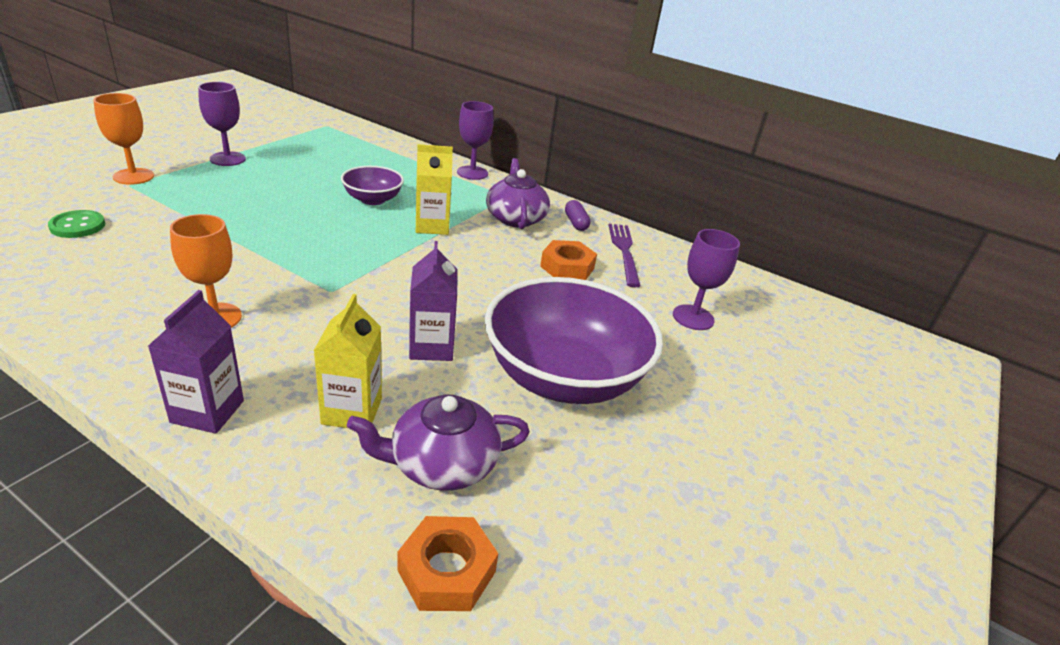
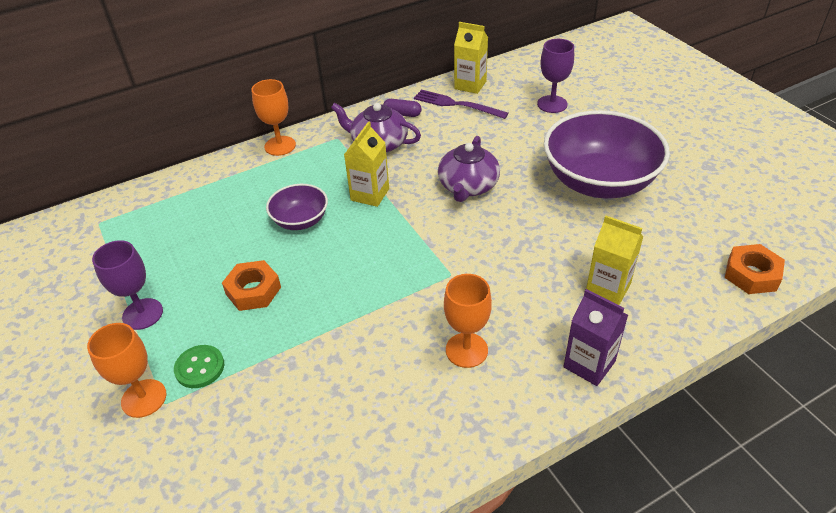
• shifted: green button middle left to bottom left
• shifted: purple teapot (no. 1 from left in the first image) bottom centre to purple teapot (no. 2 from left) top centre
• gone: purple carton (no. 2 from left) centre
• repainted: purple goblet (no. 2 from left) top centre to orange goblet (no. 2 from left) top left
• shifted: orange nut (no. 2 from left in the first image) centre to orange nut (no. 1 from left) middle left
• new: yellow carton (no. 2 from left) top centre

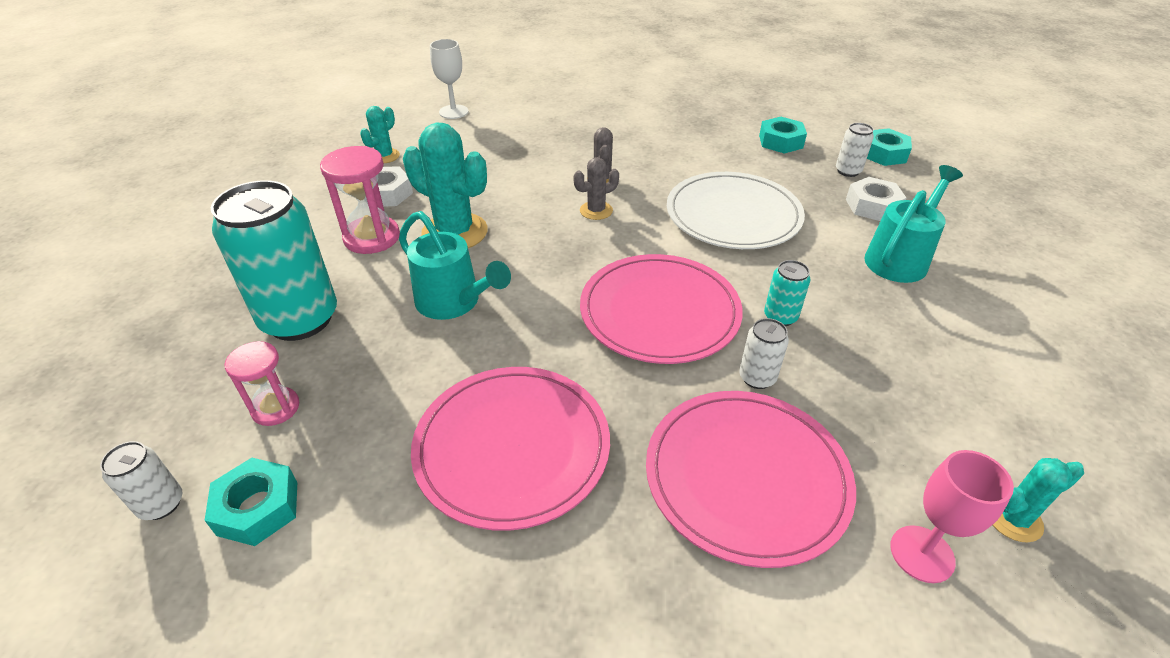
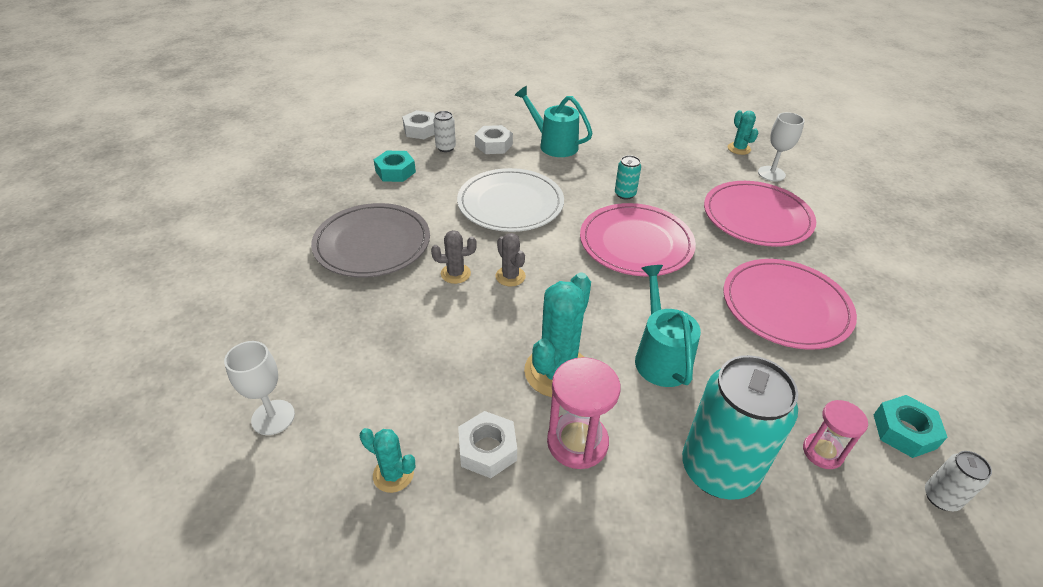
• rotated: turquoise watering can (no. 1 from left in the first image) centre = centre 45 degrees counterclockwise
• gone: white can (no. 2 from left) centre
• repainted: turquoise nut (no. 3 from left) top right to white nut (no. 1 from left) top centre
• repainted: pink goblet bottom right to white goblet (no. 2 from left) top right
• new: grey plate centre

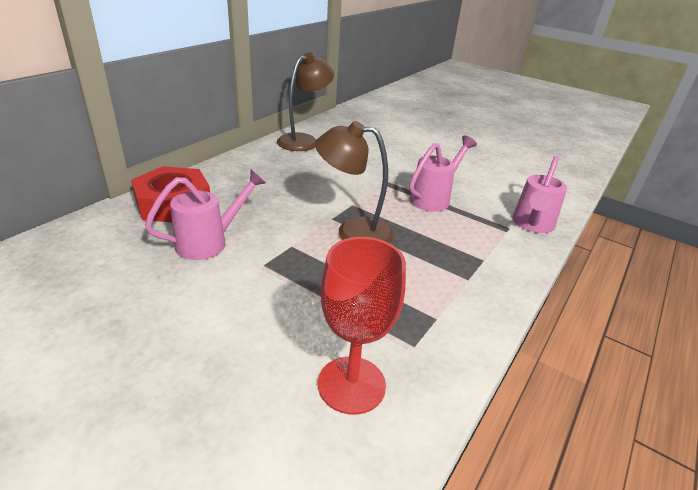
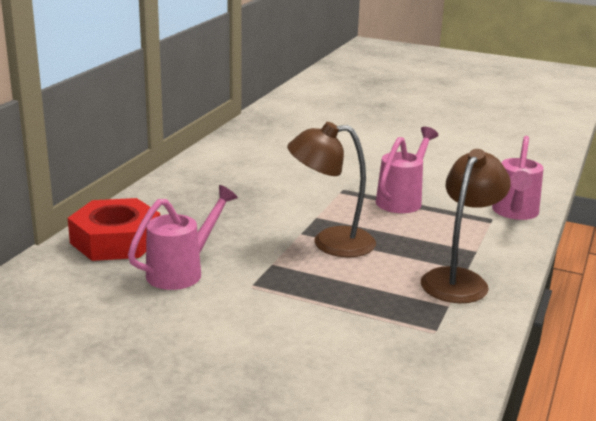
• shifted: brown lamp (no. 1 from left in the first image) top centre to brown lamp (no. 2 from left) middle right
• gone: red goblet centre

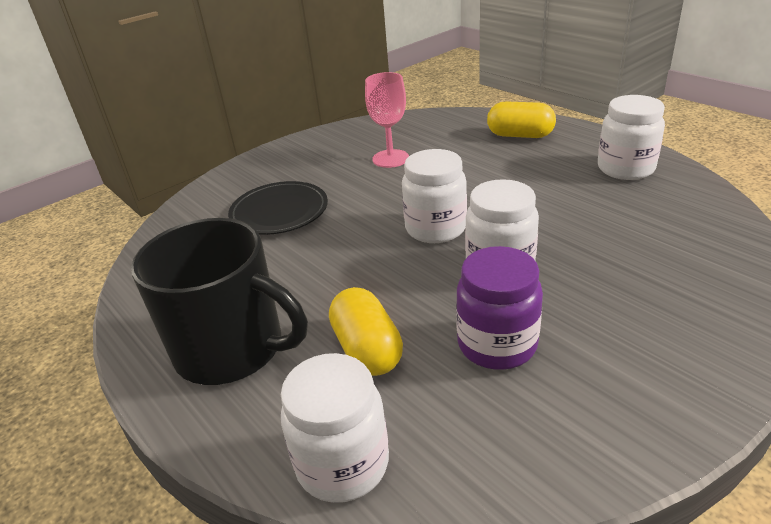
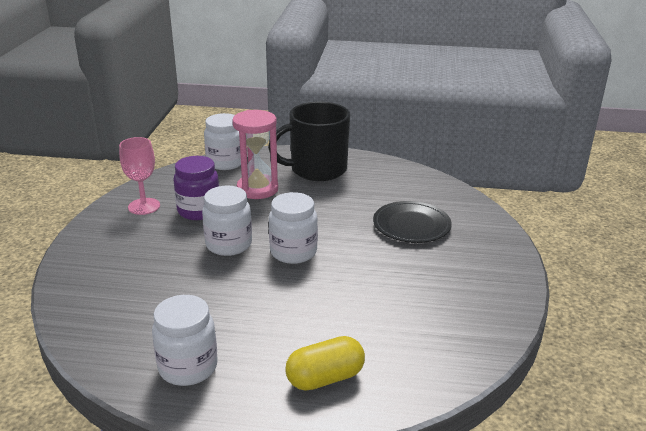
• swapped: yellow capsule (no. 1 from left) centre to pink hourglass centre
• shifted: pink goblet top centre to middle left

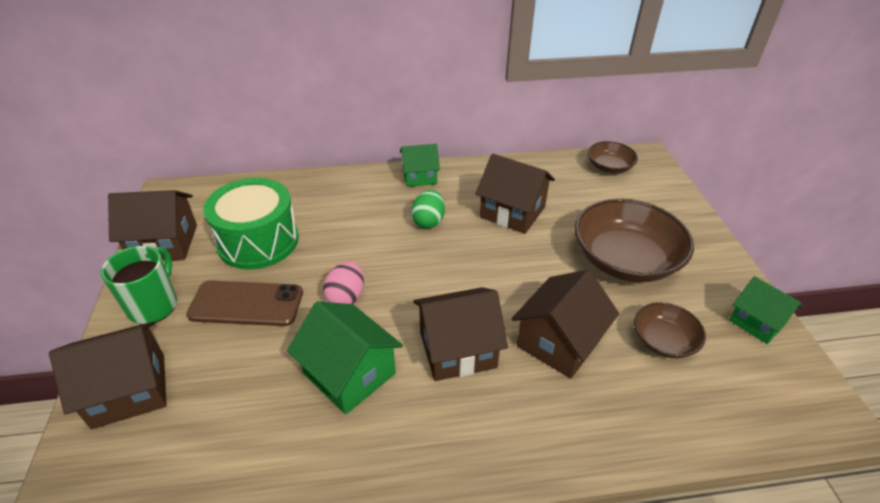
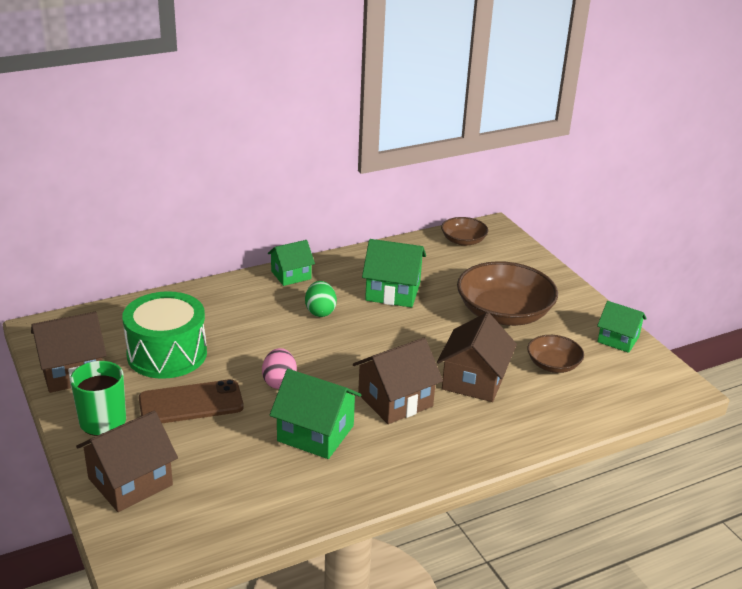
• repainted: brown house (no. 4 from left) centre to green house (no. 3 from left) centre

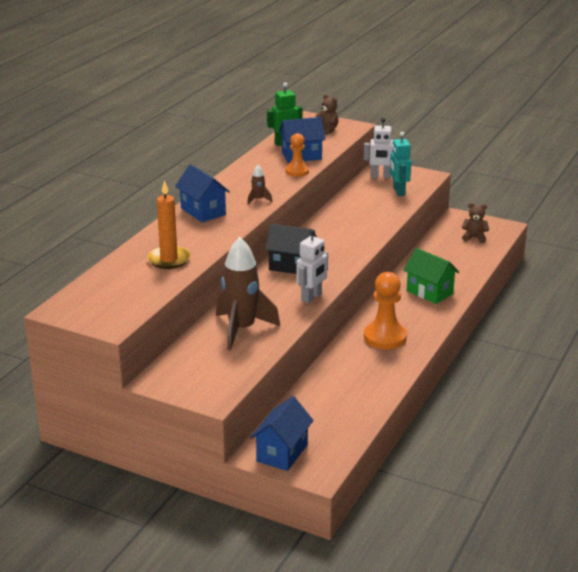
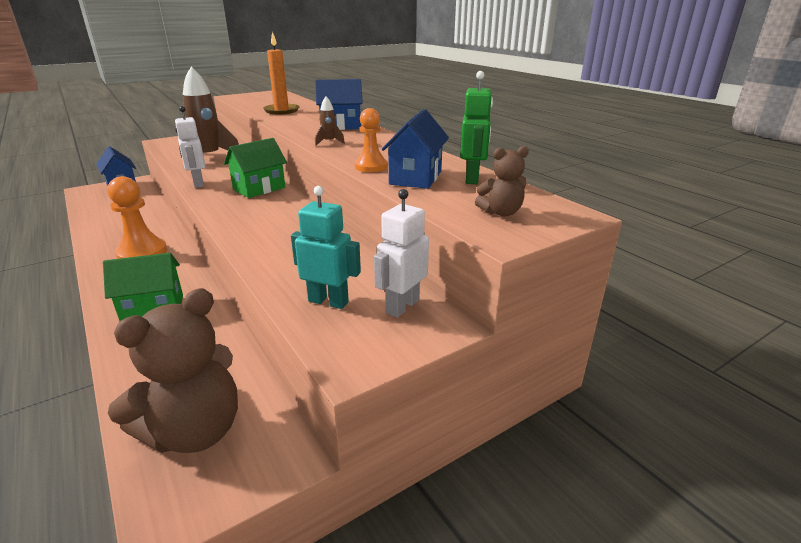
• repainted: black house centre to green house (no. 2 from left) top left
• scaled: brown teddy bear (no. 2 from left in the first image) middle right = bottom left x2.08

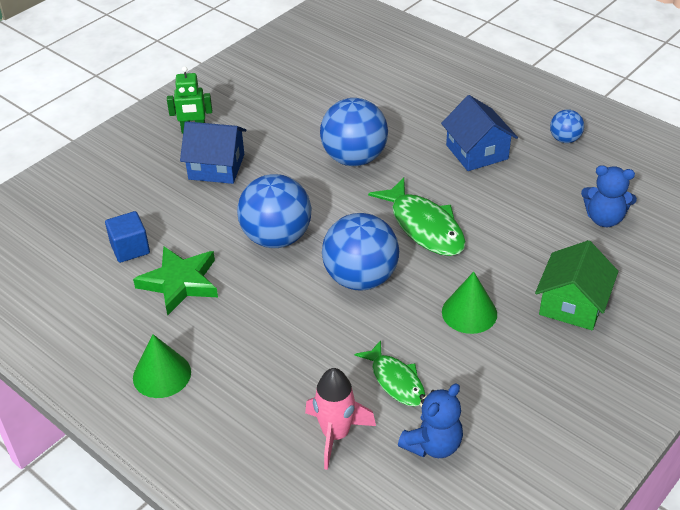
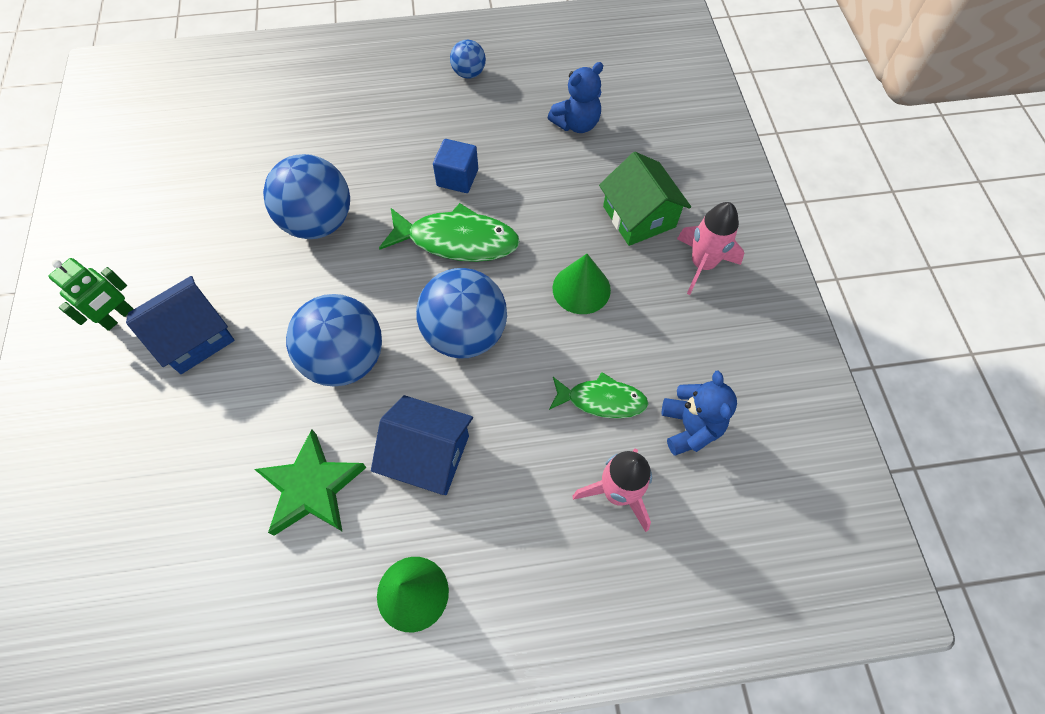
• shifted: blue cube middle left to top centre
• shifted: blue house (no. 2 from left) top right to centre
• new: pink rocket (no. 2 from left) middle right

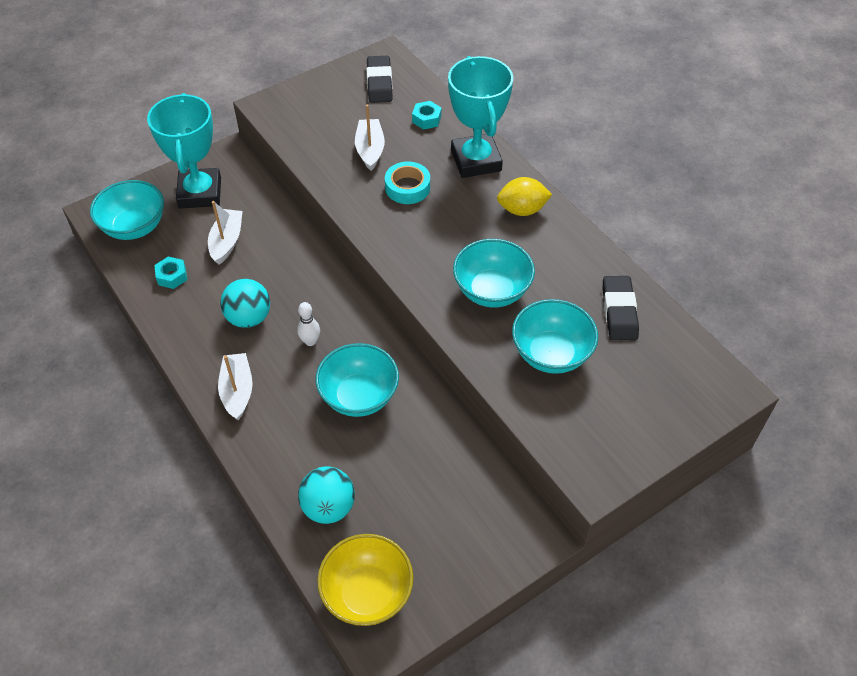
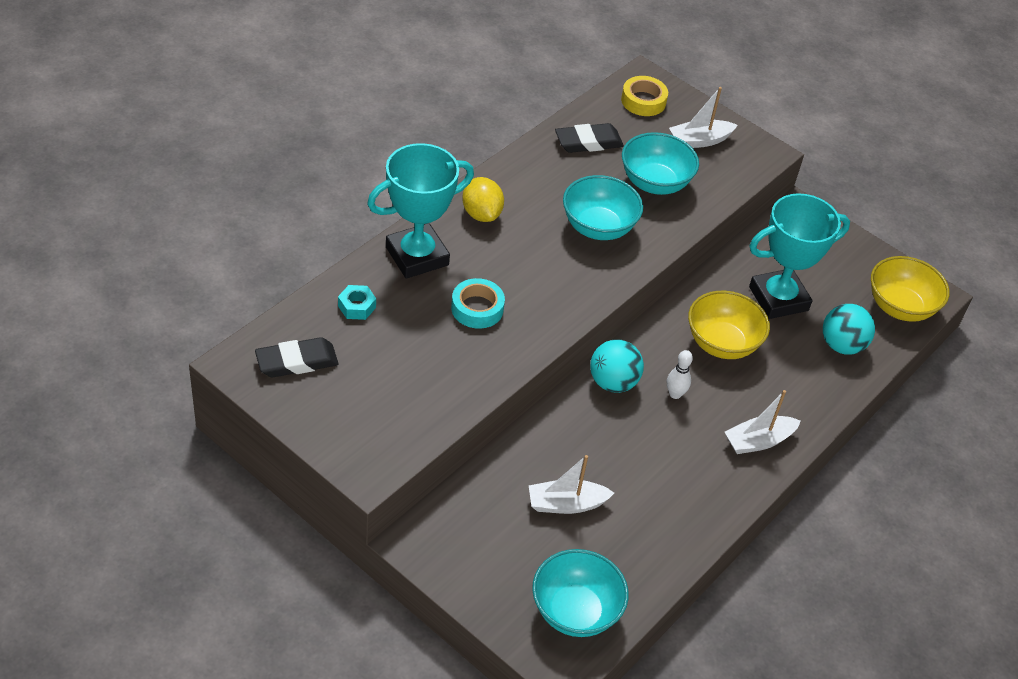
• shifted: turquoise trophy (no. 1 from left in the first image) top left to turquoise trophy (no. 2 from left) middle right
• gone: turquoise nut (no. 1 from left) middle left
• shifted: turquoise ball (no. 1 from left) middle left to centre
• repainted: turquoise bowl (no. 2 from left) centre to yellow bowl (no. 1 from left) middle right
• shifted: white boat (no. 3 from left in the first image) top centre to white boat (no. 2 from left) top right
• new: yellow tape top centre

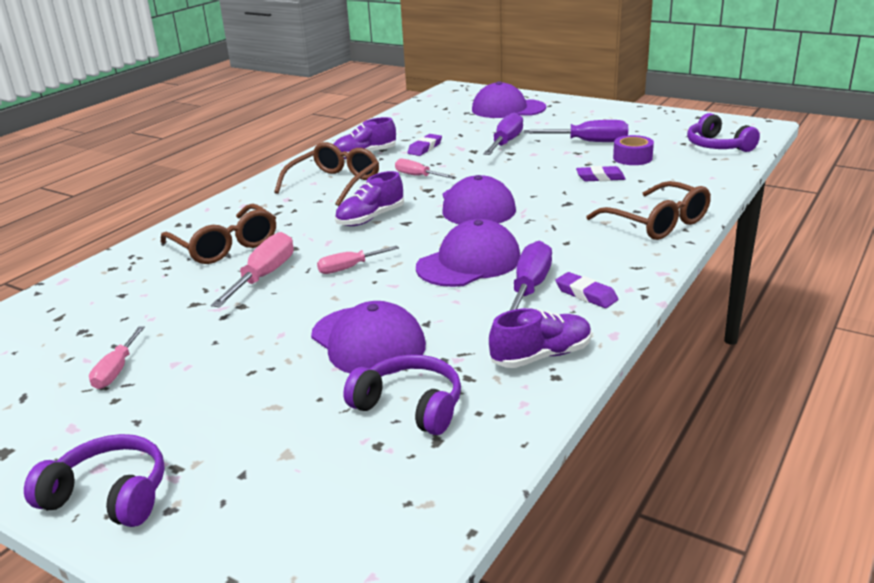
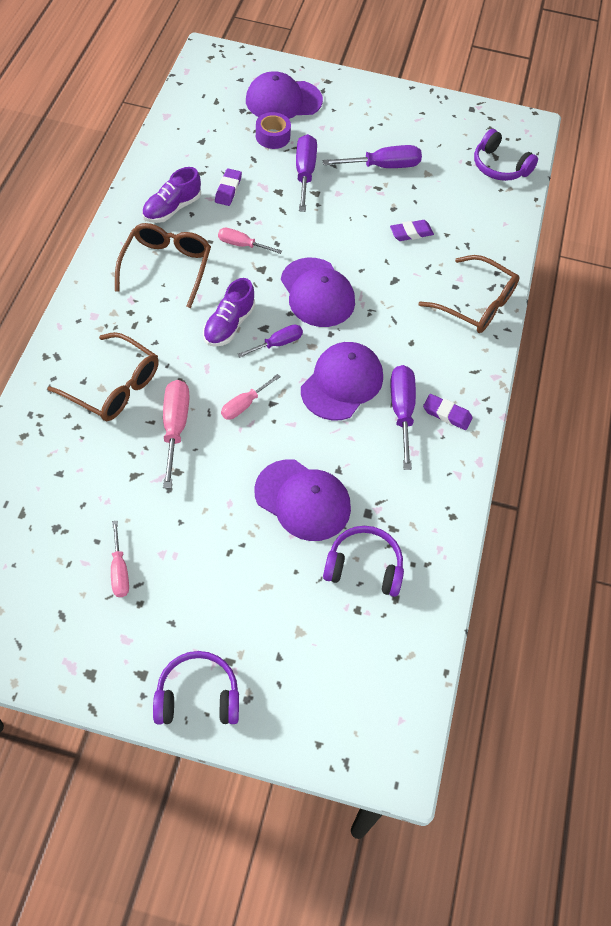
• gone: purple shoe (no. 3 from left) centre
• shifted: purple tape top right to top centre
• new: purple screwdriver (no. 1 from left) centre

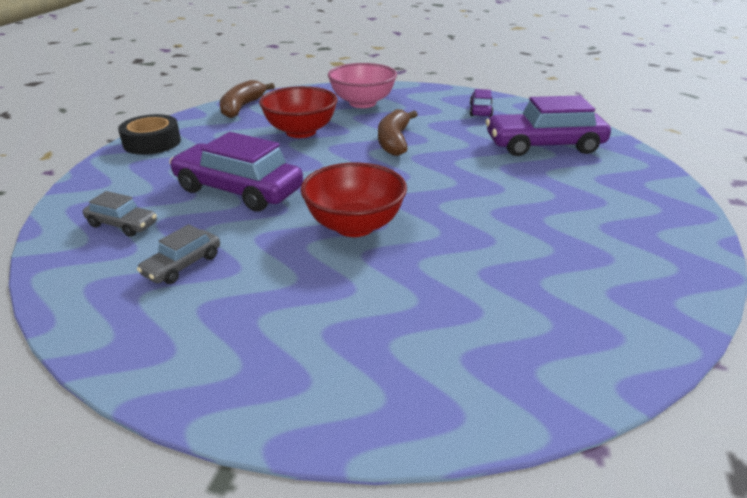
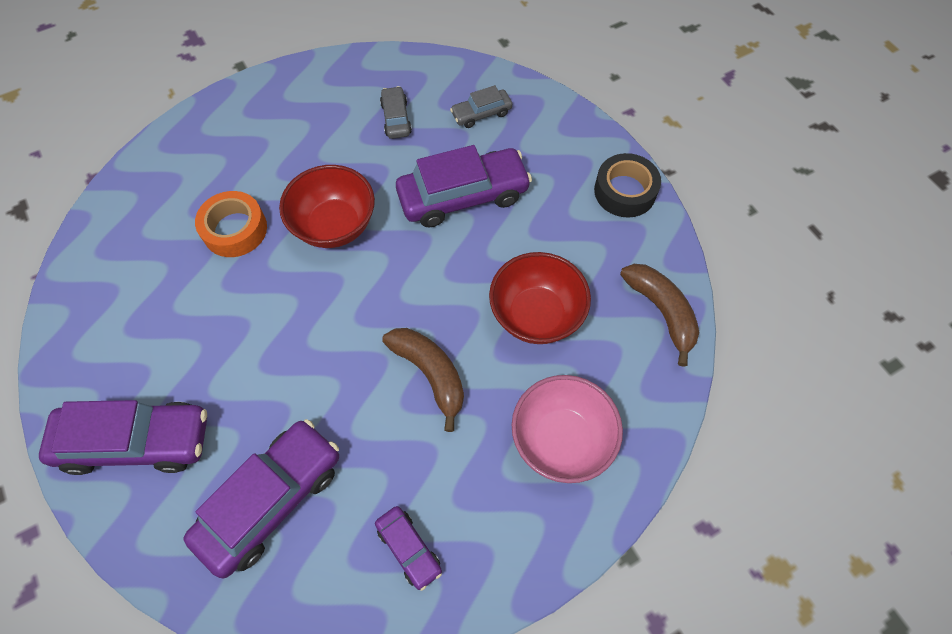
• new: purple car (no. 1 from left) bottom left
• new: orange tape middle left

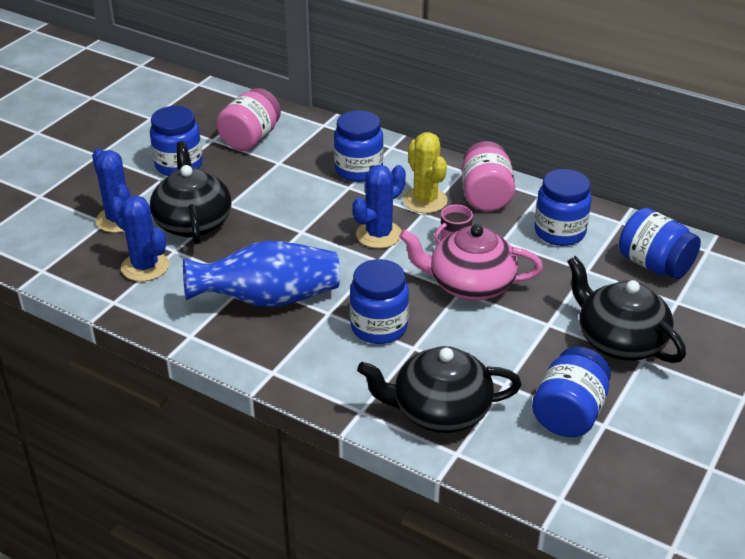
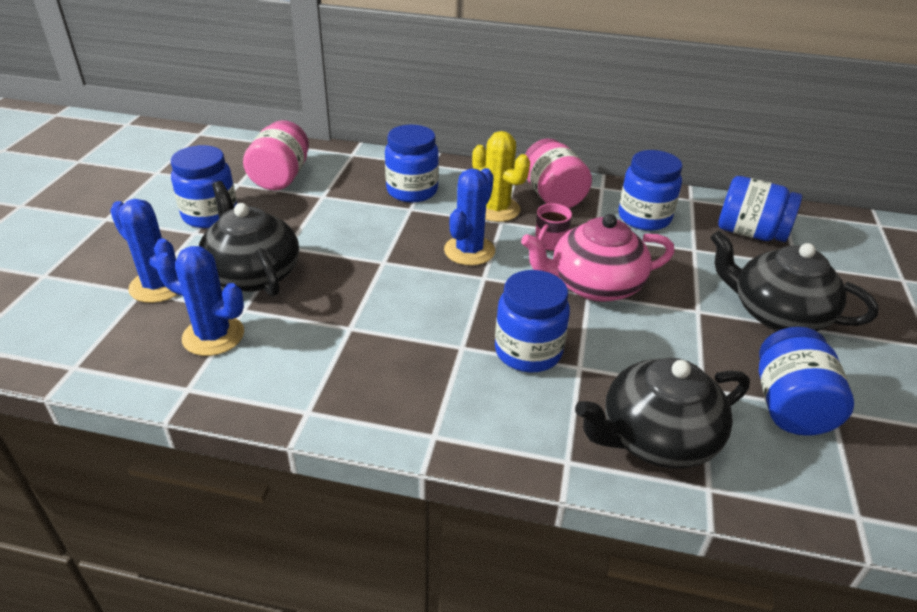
• gone: blue vase centre

